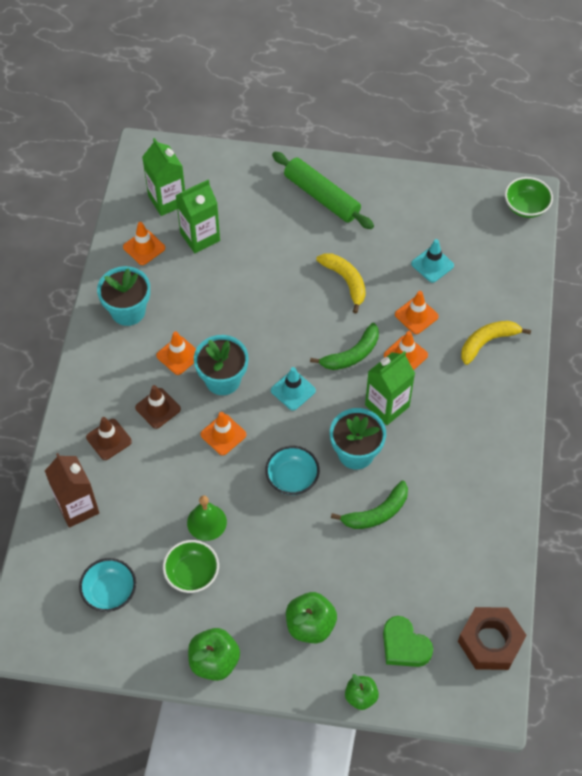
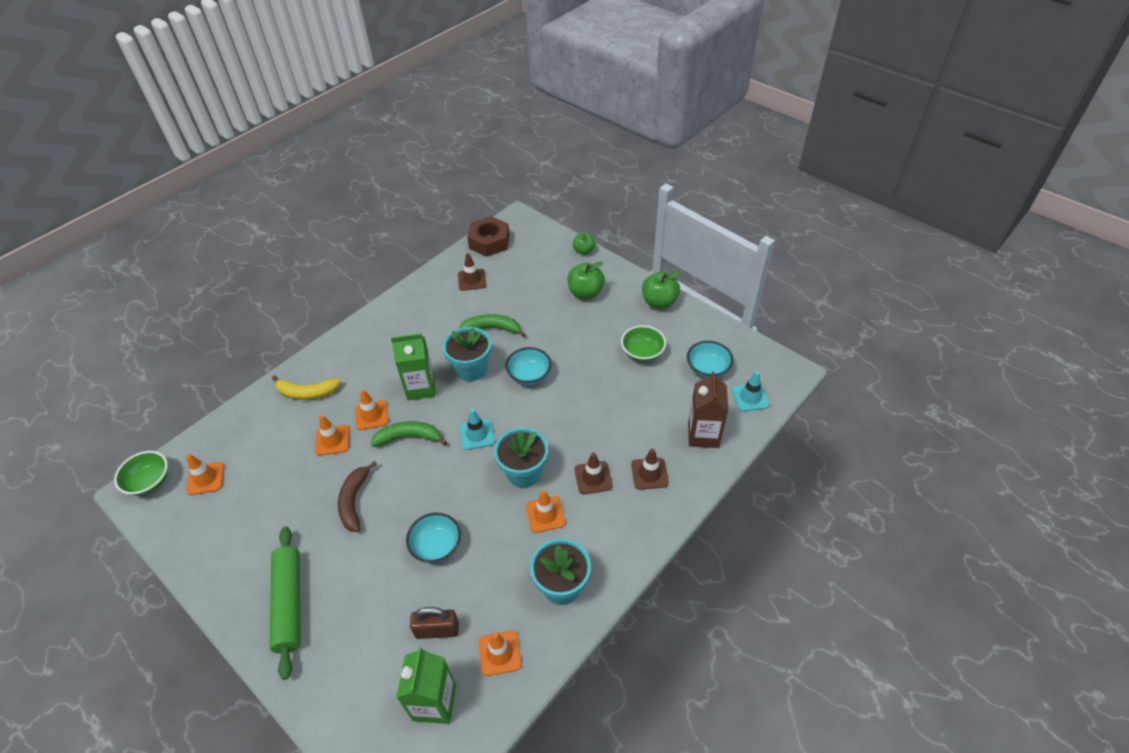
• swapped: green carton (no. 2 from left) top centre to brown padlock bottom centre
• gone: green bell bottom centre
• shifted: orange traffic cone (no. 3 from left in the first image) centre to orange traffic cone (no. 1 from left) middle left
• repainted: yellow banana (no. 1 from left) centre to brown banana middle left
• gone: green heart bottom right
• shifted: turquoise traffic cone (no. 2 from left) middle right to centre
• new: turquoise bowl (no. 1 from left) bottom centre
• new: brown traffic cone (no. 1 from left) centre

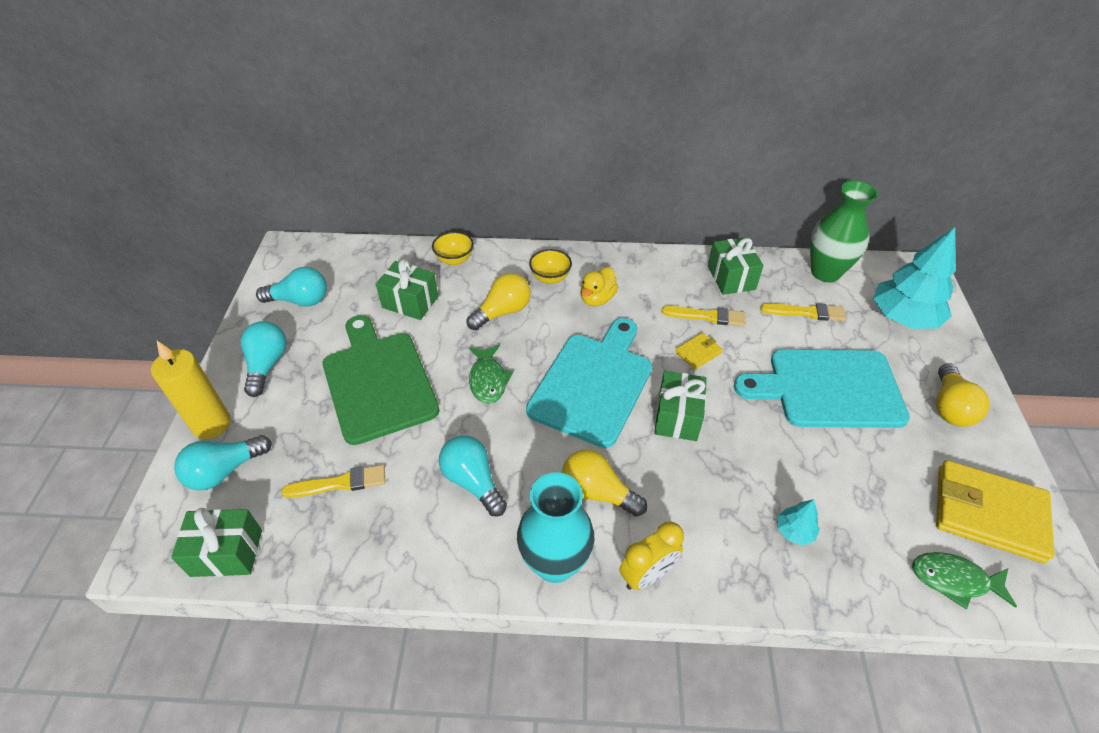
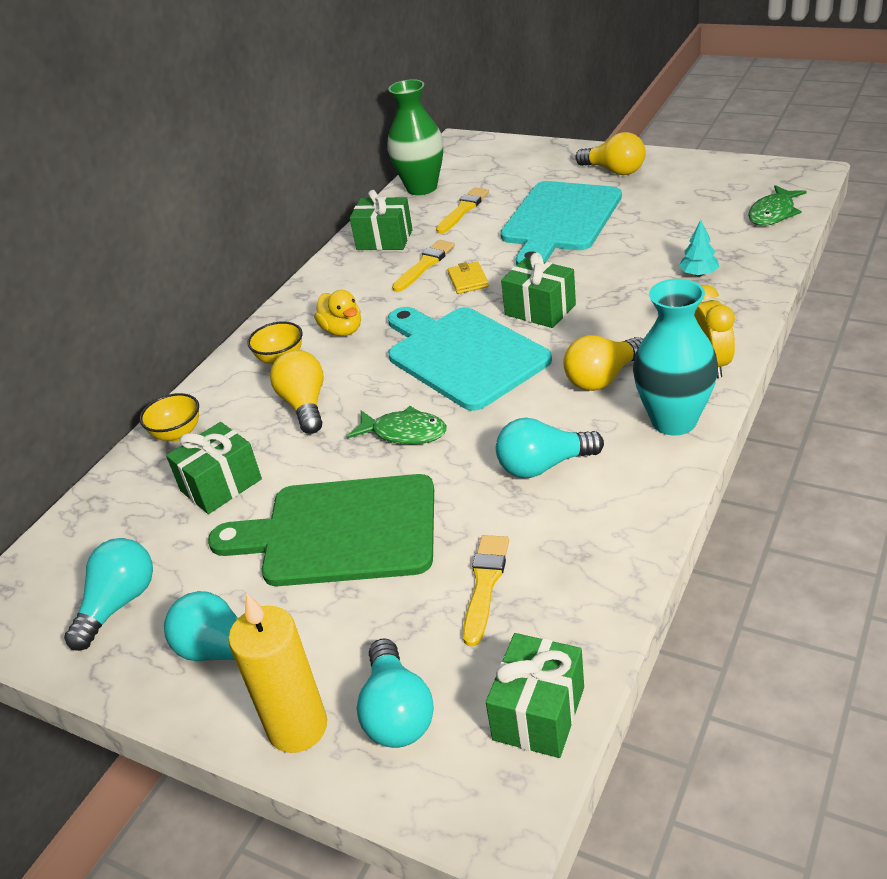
• gone: turquoise tree (no. 2 from left) middle right
• gone: yellow wallet (no. 2 from left) bottom right

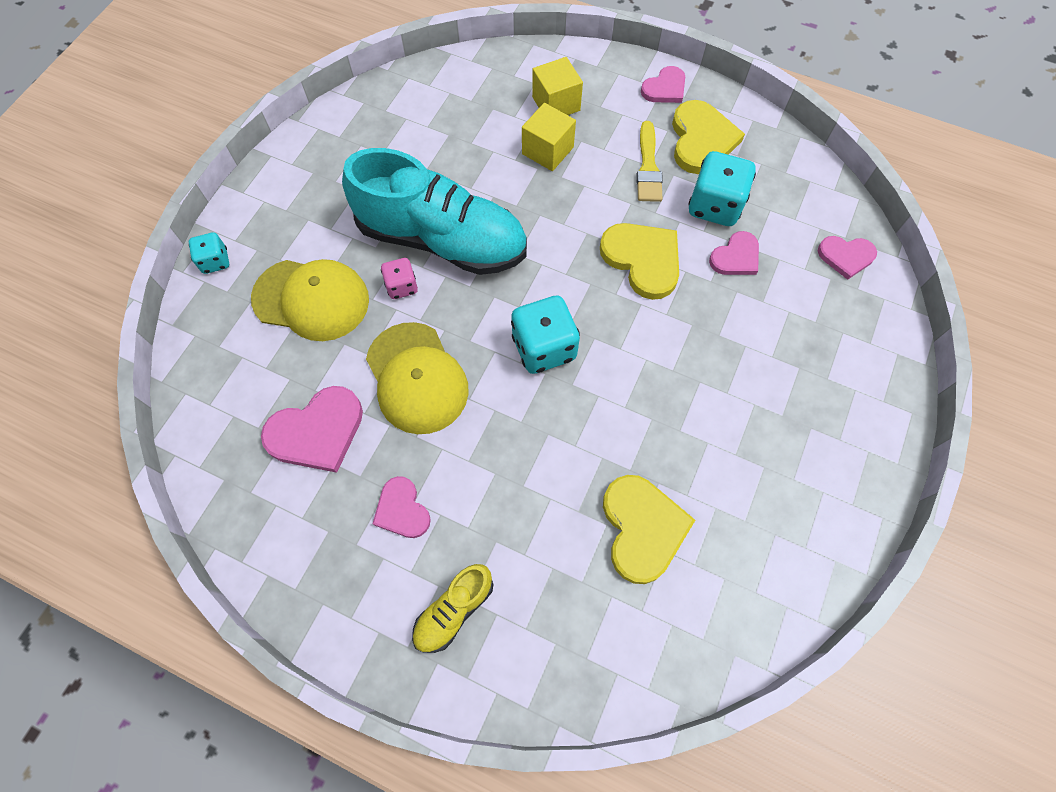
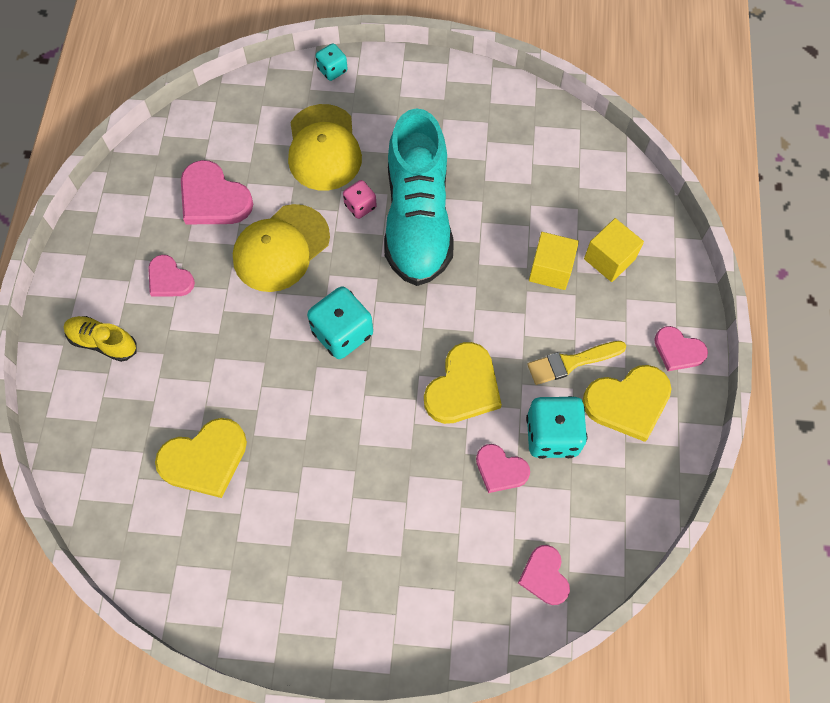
• rotated: pink heart (no. 2 from left in the first image) centre = middle left 90 degrees counterclockwise

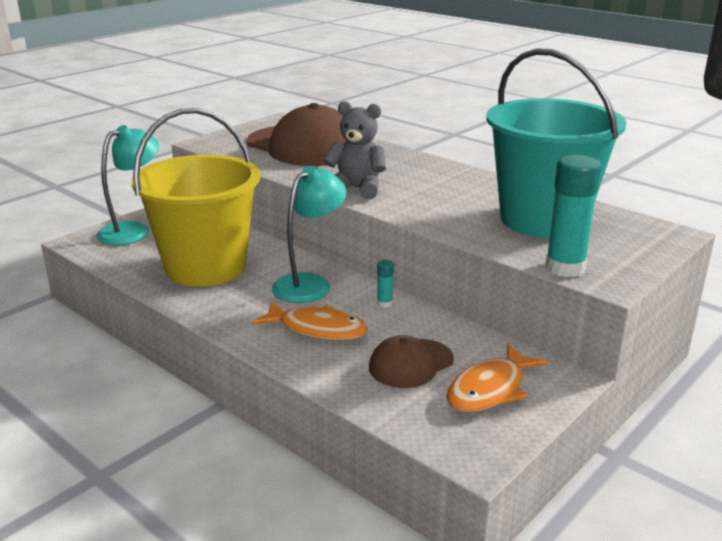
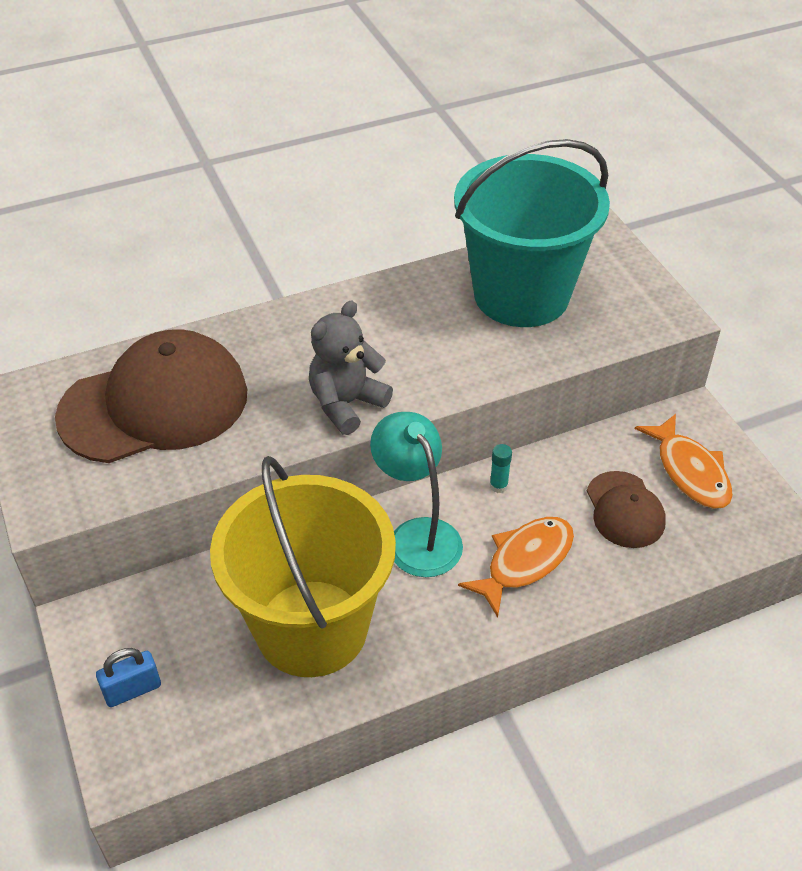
• swapped: turquoise lamp (no. 1 from left) middle left to blue padlock bottom left
• gone: turquoise glue stick (no. 2 from left) middle right

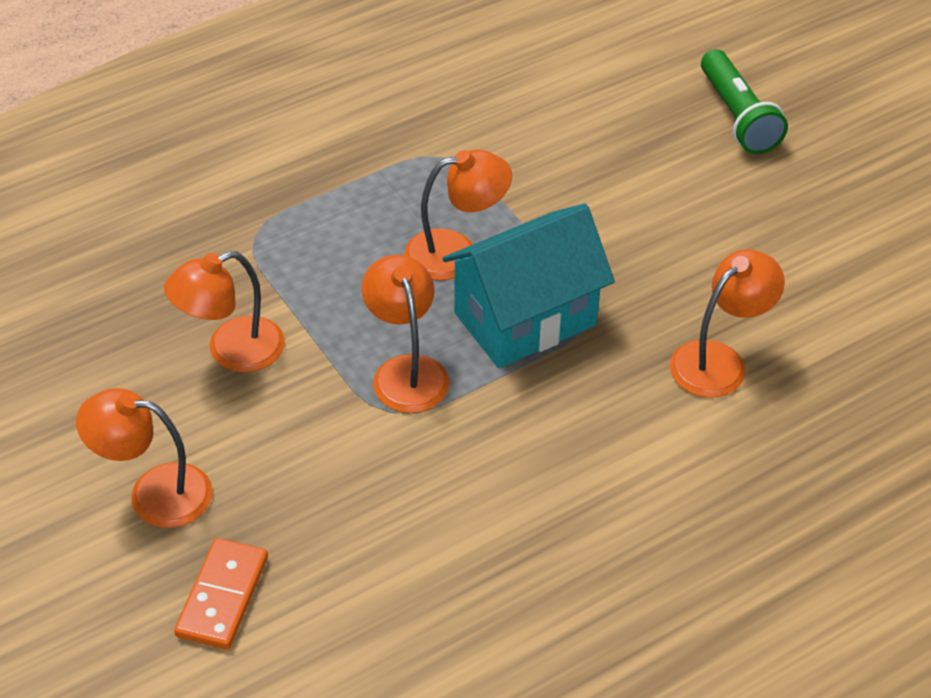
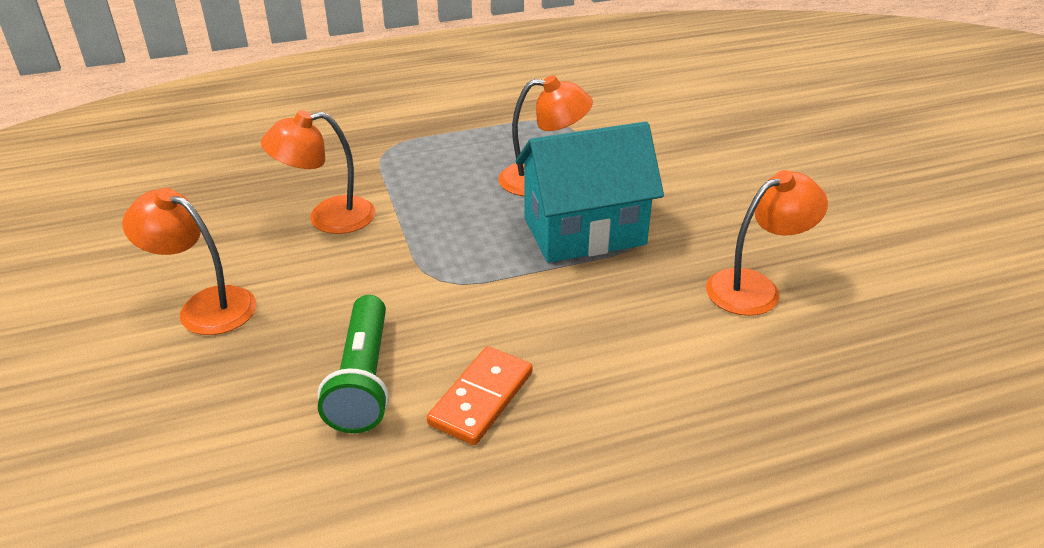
• shifted: orange domino bottom left to bottom centre
• gone: orange lamp (no. 3 from left) centre
• shifted: green flashlight top right to centre

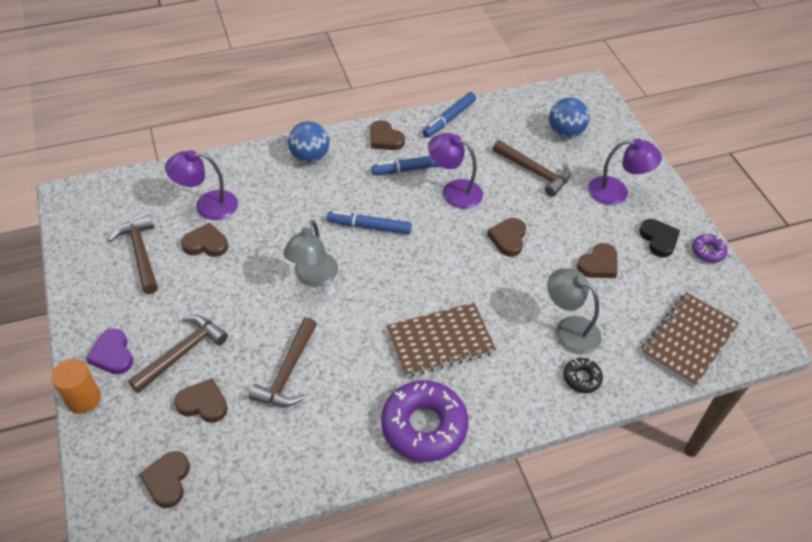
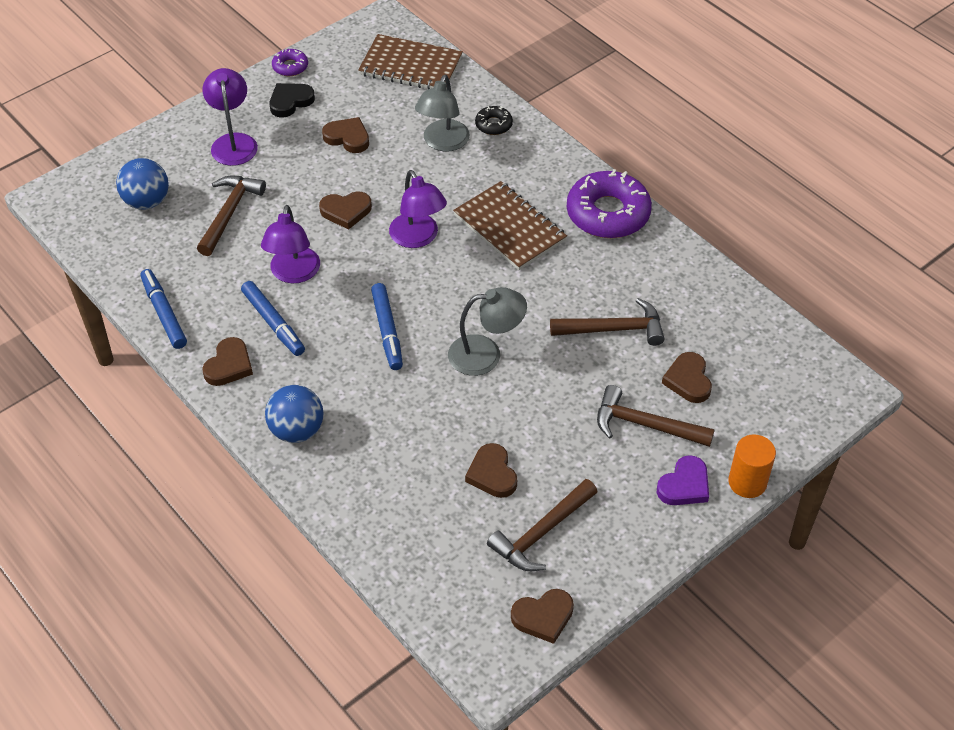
• shifted: brown heart (no. 1 from left in the first image) bottom left to brown heart (no. 5 from left) bottom centre
• shifted: purple lamp (no. 1 from left in the first image) middle left to purple lamp (no. 3 from left) top centre
• rotated: blue marker (no. 3 from left in the first image) top centre = middle left 135 degrees counterclockwise

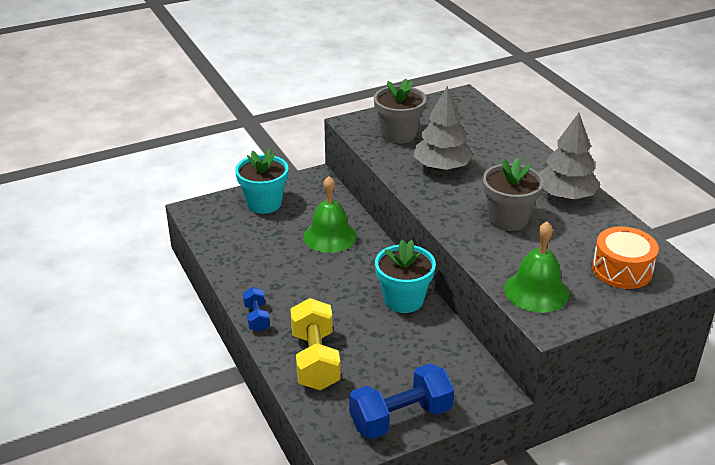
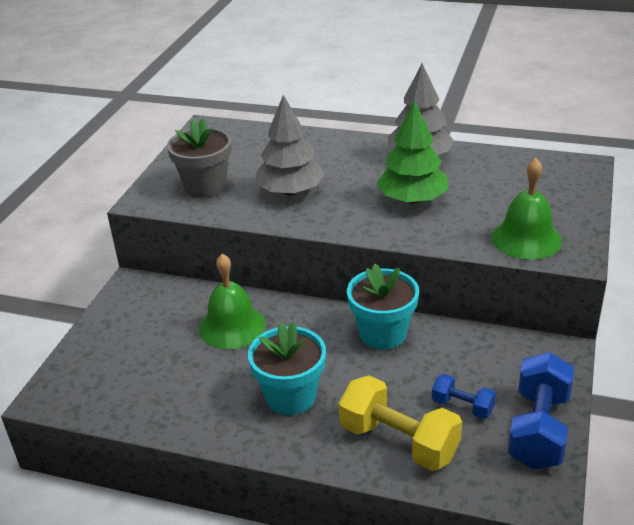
• shifted: turquoise flower pot (no. 1 from left) centre to bottom centre
• shifted: blue dumbbell (no. 1 from left) centre to bottom right
• swapped: grey flower pot (no. 2 from left) middle right to green tree top centre
• gone: orange drum middle right

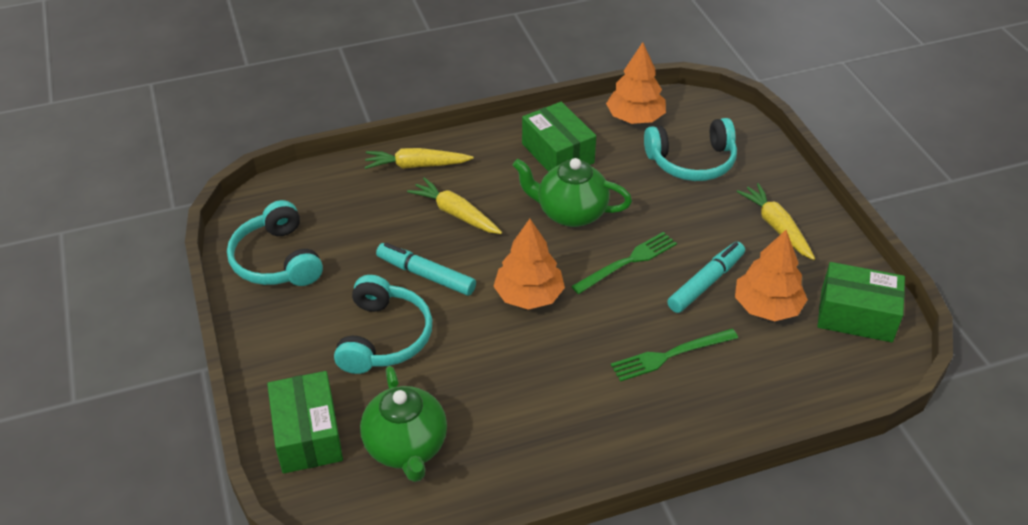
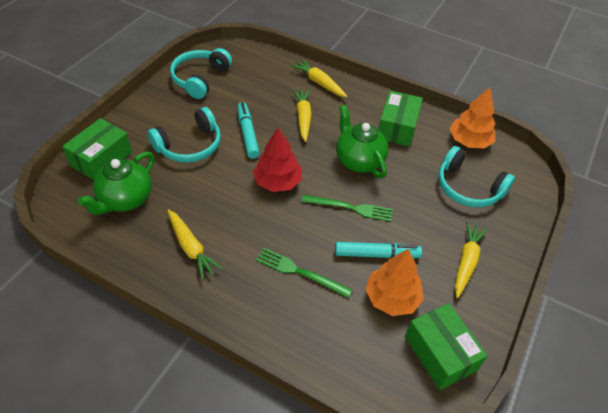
• repainted: orange tree (no. 1 from left) centre to red tree centre
• new: yellow carrot (no. 1 from left) middle left

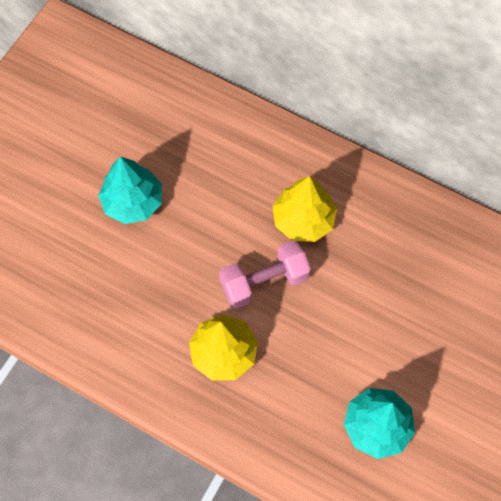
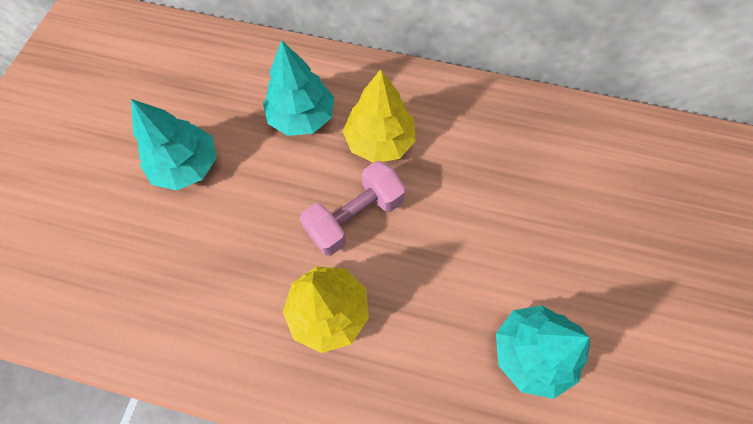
• new: turquoise tree (no. 2 from left) top centre

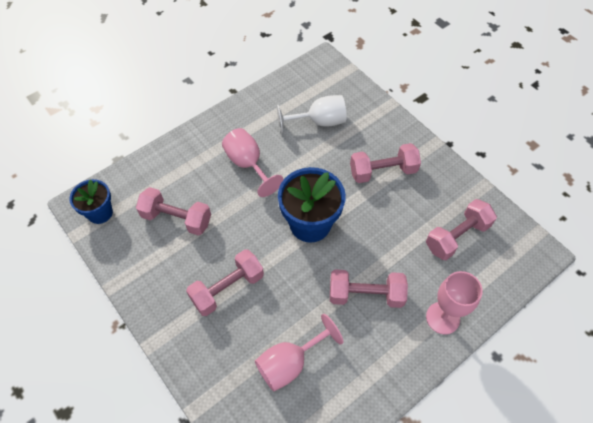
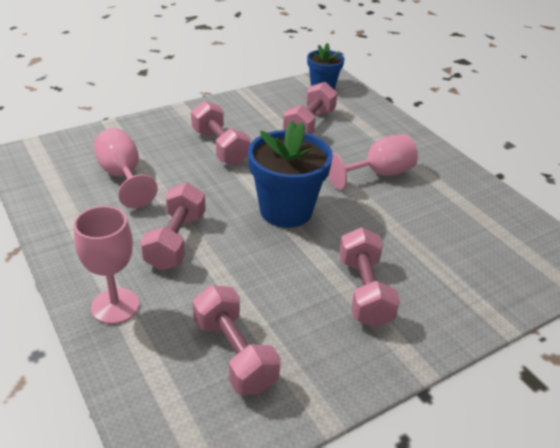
• gone: white goblet top centre

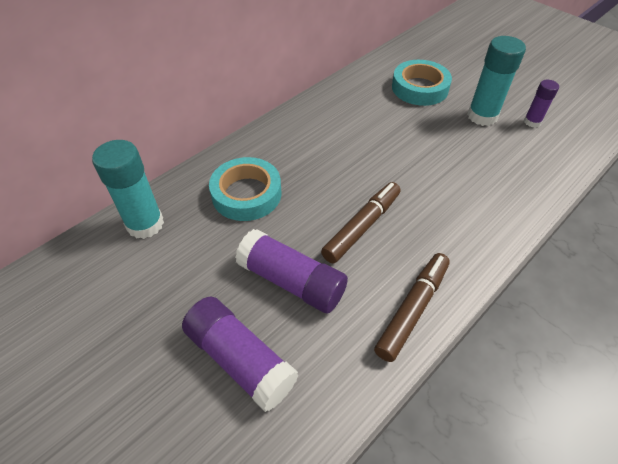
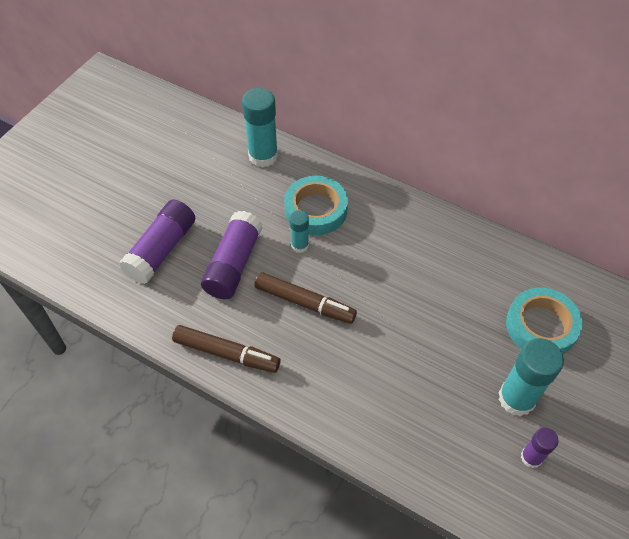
• new: turquoise glue stick (no. 2 from left) centre

